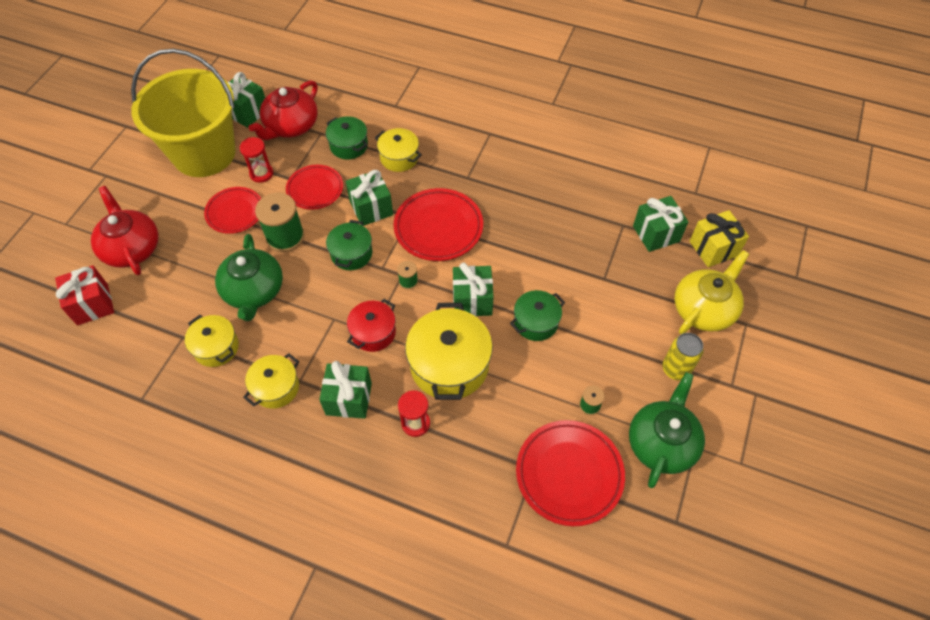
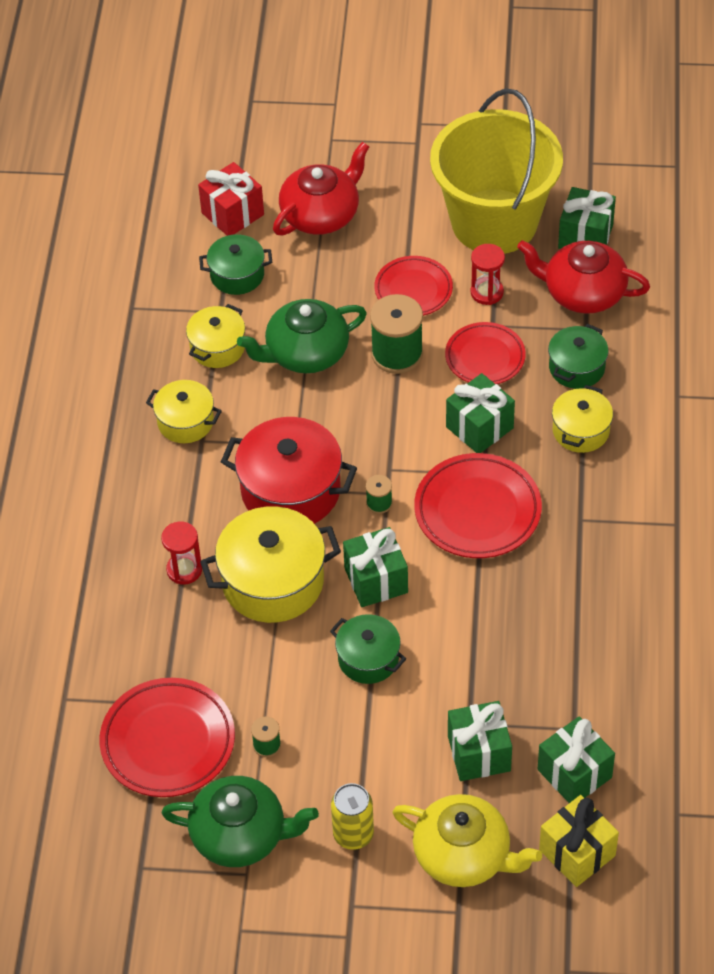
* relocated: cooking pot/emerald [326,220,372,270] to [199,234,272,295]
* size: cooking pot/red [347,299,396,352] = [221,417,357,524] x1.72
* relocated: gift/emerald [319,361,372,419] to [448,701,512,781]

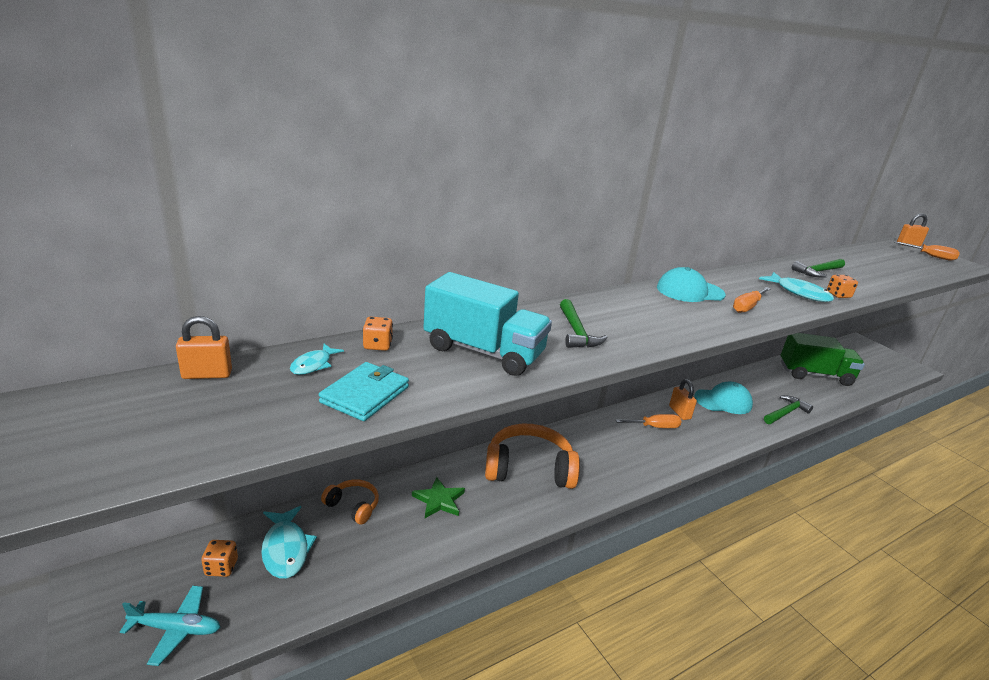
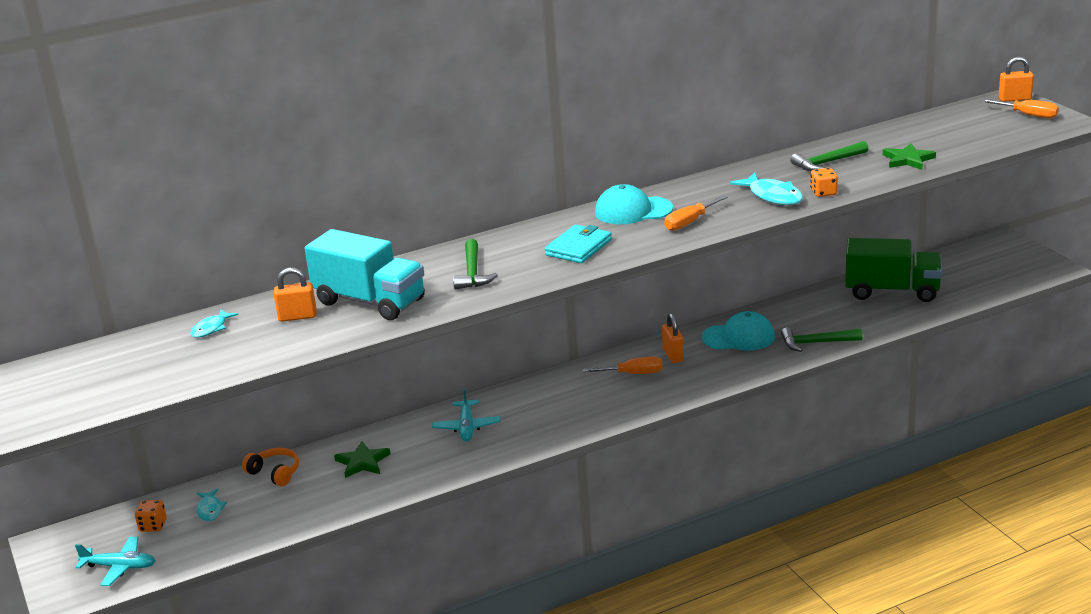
* relocated: lock/orange-coloured [176,316,232,379] to [274,268,317,322]
* missing: game die/orange-coloured [363,317,393,351]
* relocated: billfold/teal [319,362,409,421] to [545,224,612,263]
* spun: hammer/emerald [764,396,813,424] = [781,327,862,352] 150 degrees counterclockwise
* exchanged: headset/orange-coloured [485,424,580,489] to aeroplane/teal [432,388,501,442]
* size: toy fish/teal [261,506,317,579] = [196,488,227,521] x0.60
* appeared: five-pointed star/emerald [883,143,936,170]

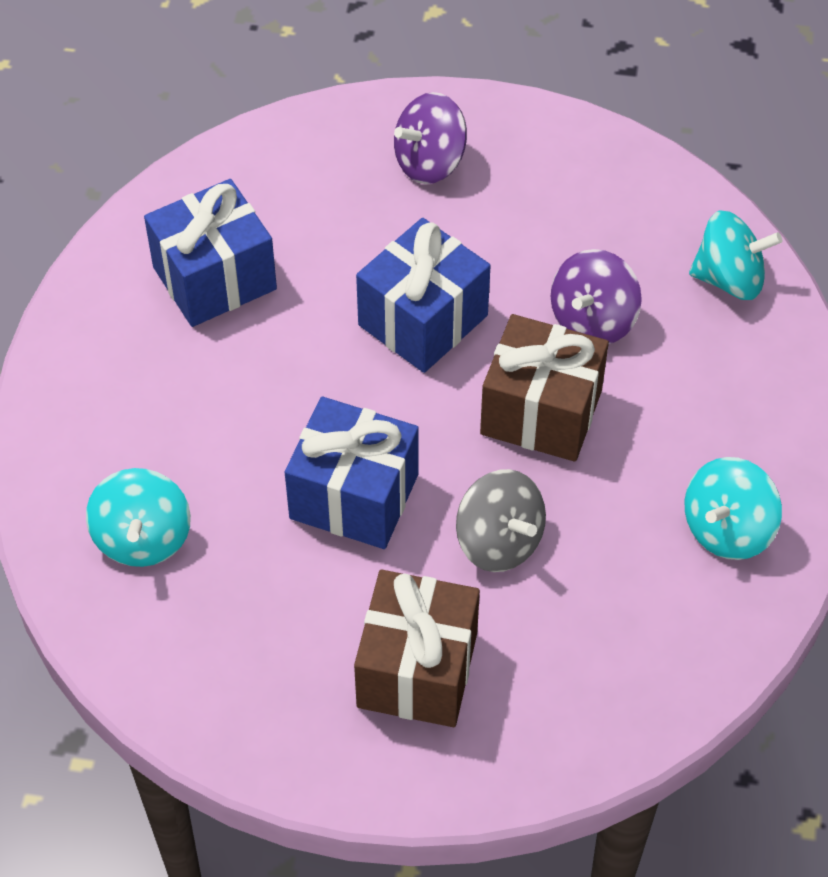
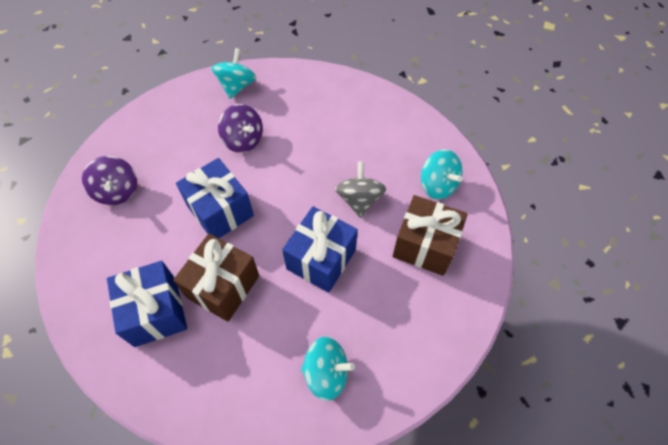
* relocated: gift/dark brown [480,314,609,462] to [173,234,259,322]
* relocated: spinning top/teal [685,457,782,560] to [421,149,463,199]
* spun: spinning top/ash-grey [456,469,546,572] = [335,161,386,218] 60 degrees counterclockwise

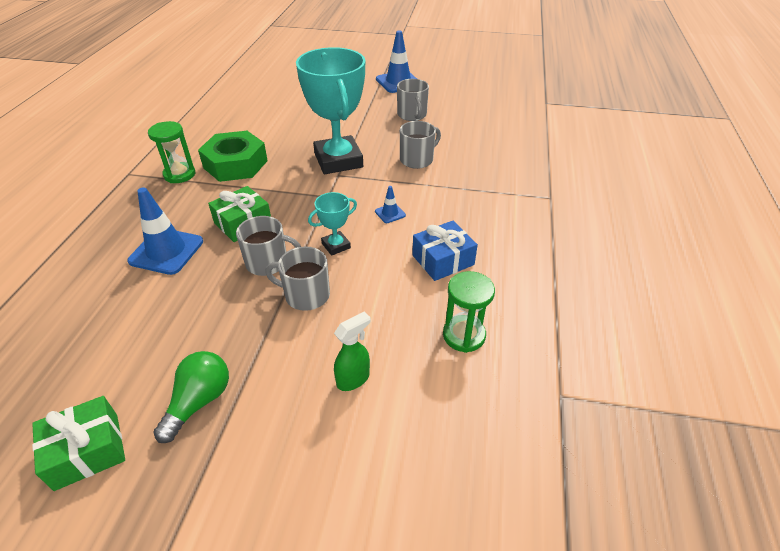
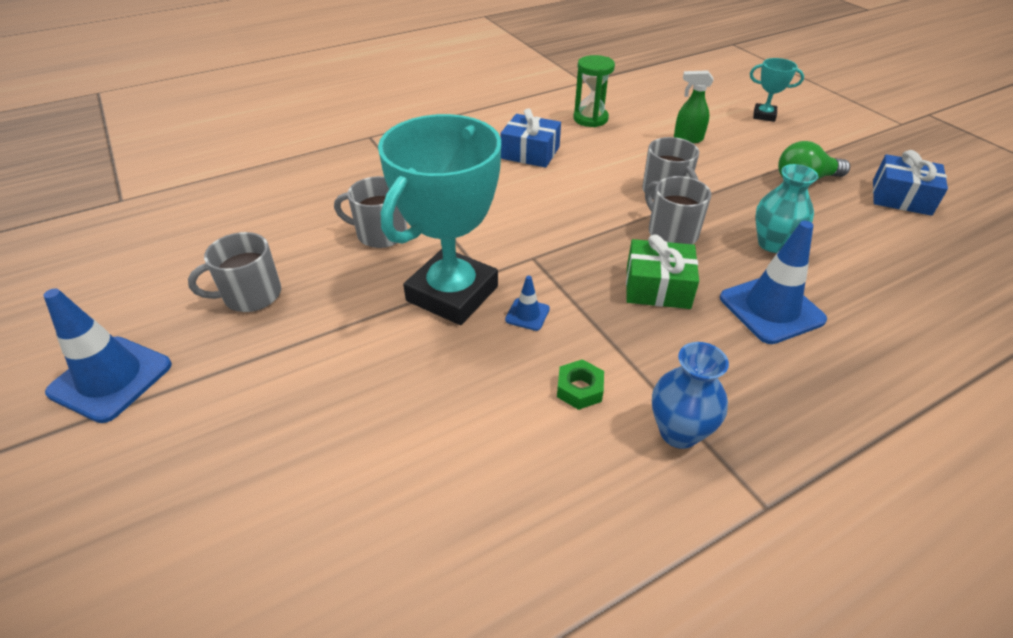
* spun: tea mug/ash-grey [397,79,429,121] = [188,232,281,312] 150 degrees counterclockwise
* exchanged: hourglass/emerald [148,121,196,183] to flower vase/cobalt [652,342,729,449]
* size: hexagon nut/emerald [198,131,268,182] = [557,359,604,410] x0.42
* relocated: road cone/cobalt [375,186,406,223] to [505,275,550,331]
* relocated: trophy/teal [308,192,357,256] to [750,58,804,122]
* colour: gift/emerald [32,396,125,491] to gift/cobalt [873,150,948,216]
* appeared: flower vase/teal [755,164,818,253]

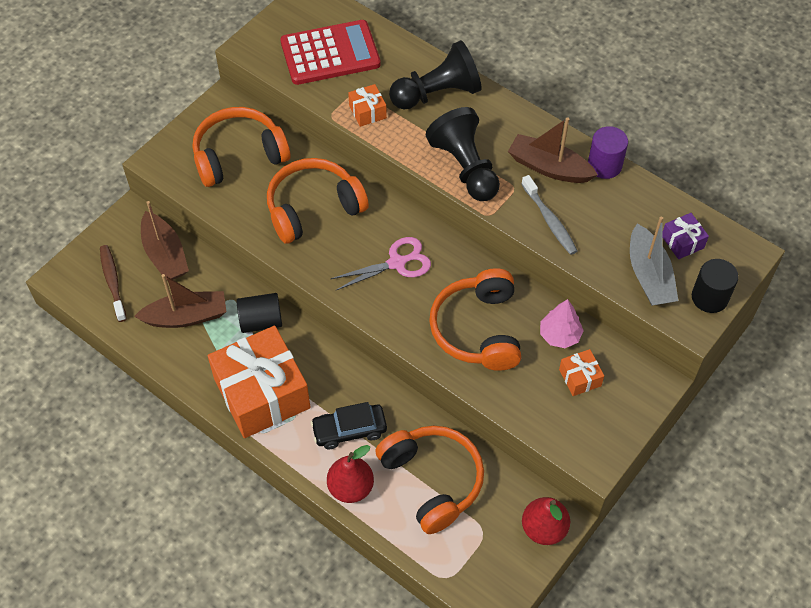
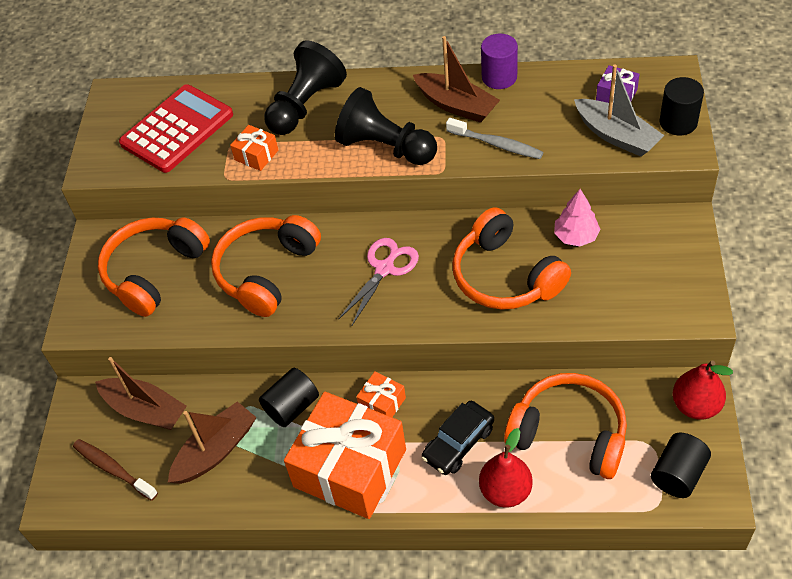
* spun: toy boat/dark brown [508,117,598,183] = [413,36,500,123] 135 degrees counterclockwise
* relocated: gift/orange-coloured [559,349,604,396] to [356,371,406,417]
* appeared: cylinder shape/black [651,432,711,498]

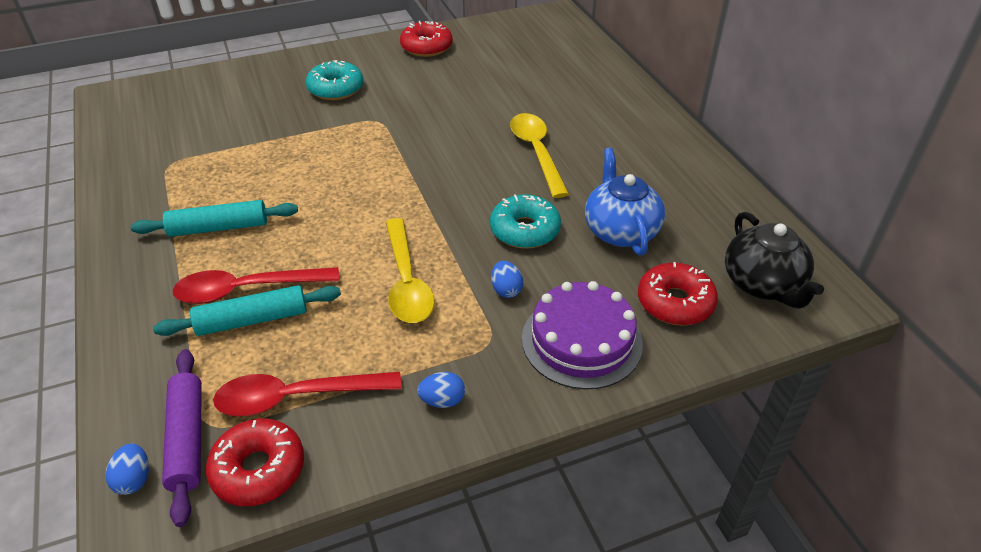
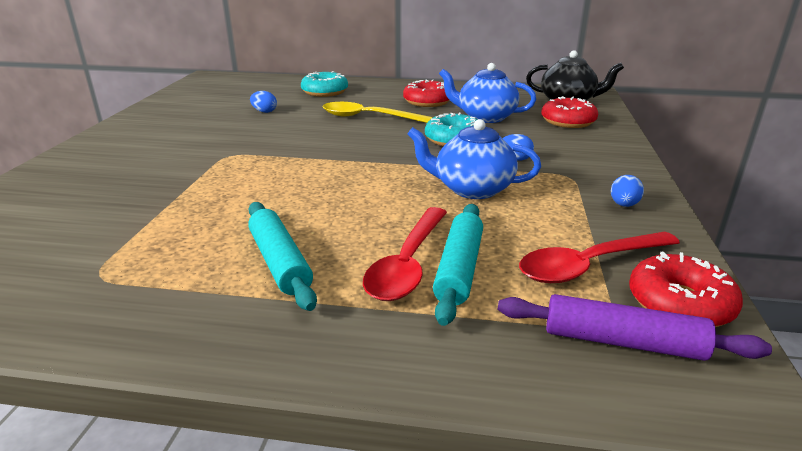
* relocated: donut/red [400,21,453,57] to [403,79,450,107]
* relocated: donut/teal [306,60,363,100] to [301,71,348,97]
* spun: pastry roller/teal [131,200,298,237] = [248,202,317,311] 45 degrees counterclockwise
* exchanged: teaspoon/yellow [386,218,435,323] to tea pot/cobalt [407,119,541,199]
* missing: gateau/violet [522,281,643,390]
* spun: teaspoon/red [213,372,402,416] = [519,231,680,283] 45 degrees clockwise
* relocated: egg shape/cobalt [106,443,149,495] to [250,91,277,113]

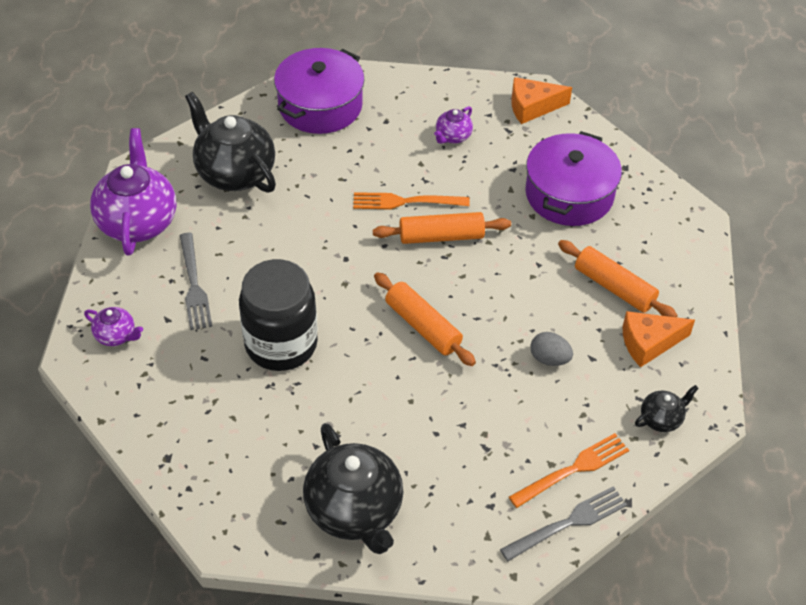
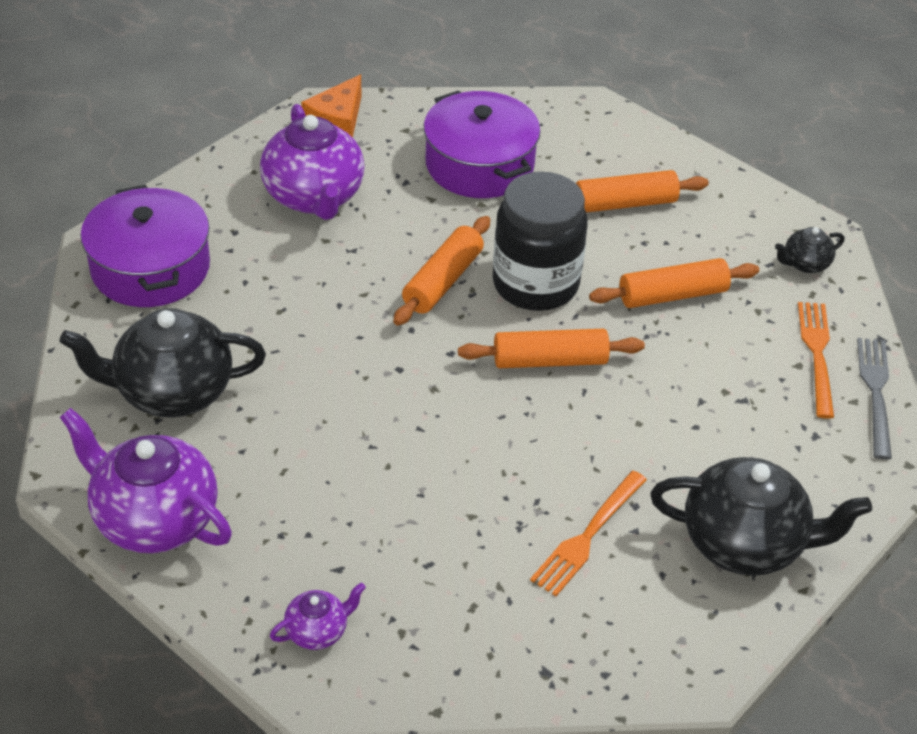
* size: tea pot/violet [434,106,473,144] = [260,104,365,220] x2.13
* relocated: table fork/orange-coloured [353,192,470,209] to [530,471,647,596]
* missing: table fork/ash-grey [180,233,212,330]
* relocated: jar/black [239,259,318,371] to [493,172,588,311]
* missing: cheese/orange-coloured [623,311,695,367]
* exchanged: egg shape/ash-grey [531,332,573,366] to pastry roller/orange-coloured [589,258,759,308]
* spun: tea pot/black [635,385,699,432] = [775,227,844,273] 120 degrees counterclockwise

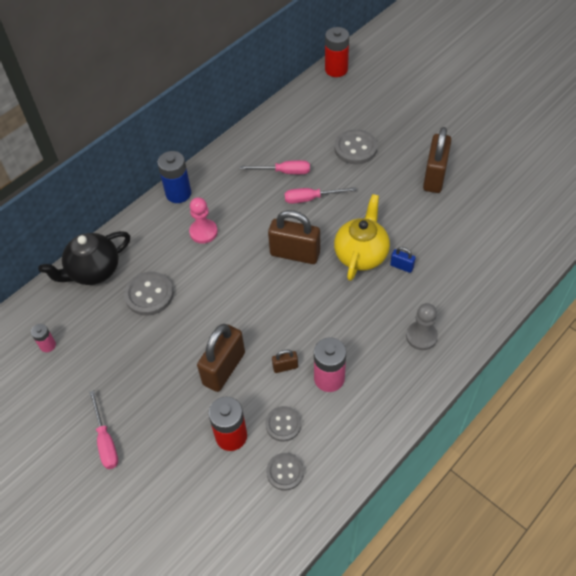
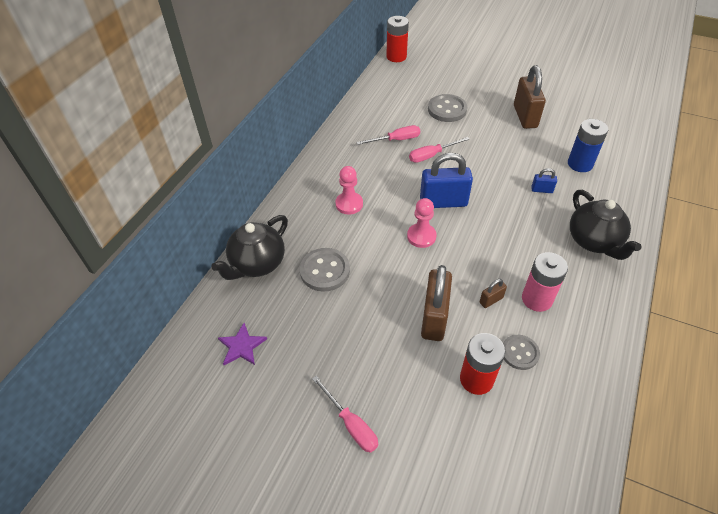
* relocated: battery/cobalt [157,151,191,203] to [568,119,608,172]
* missing: tea pot/yellow [334,194,390,281]
* colour: lock/dark brown [268,210,320,264] to lock/cobalt [420,153,473,208]
* exchanged: game pawn/ash-grey [406,303,438,350] to tea pot/black [570,190,642,260]
* exchanged: battery/rose-pink [31,324,56,352] to five-pointed star/violet [218,323,267,365]
* missing: shirt button/ash-grey [266,453,304,491]
* appeared: game pawn/rose-pink [407,198,437,248]

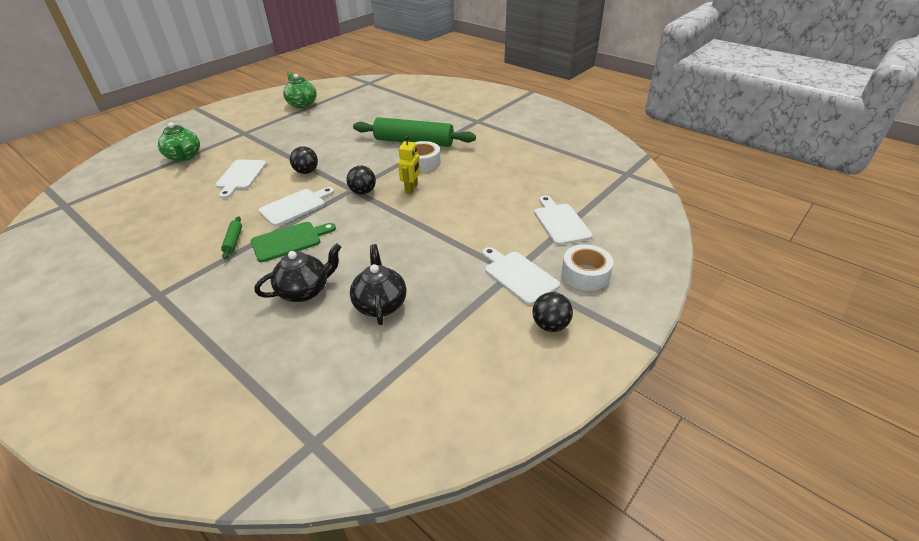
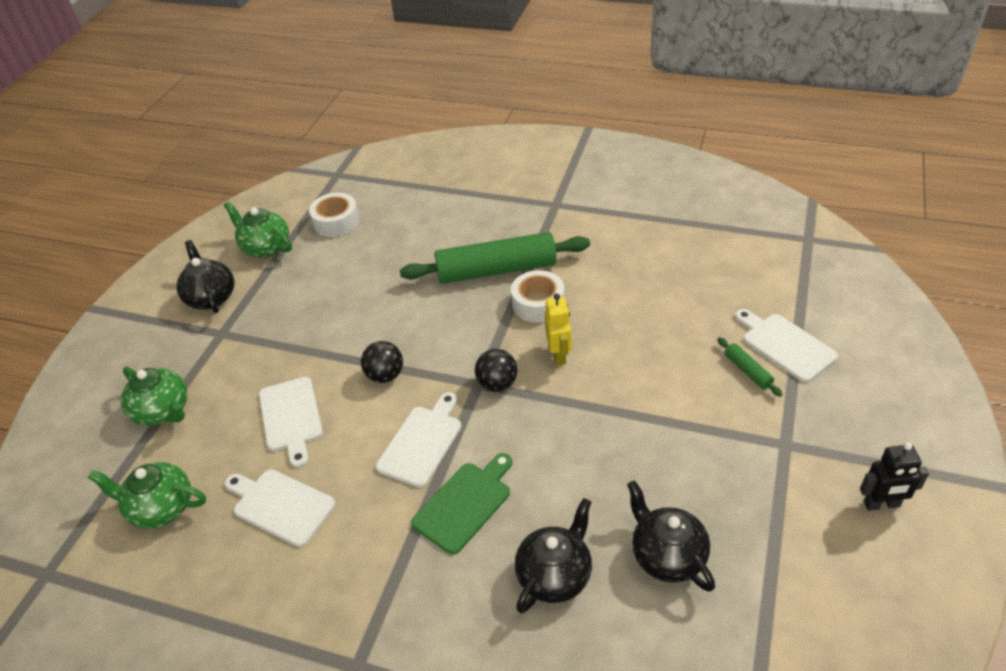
* relocated: pastry roller/emerald [221,216,242,259] to [717,337,783,397]
* relocated: sticky tape/white [562,244,614,291] to [309,193,360,237]
* relocated: chopping board/white [482,247,560,305] to [225,469,336,547]
* exchanged: sphere/black [532,292,573,332] to toy robot/black [860,442,929,511]
* appeared: tea pot/black [176,240,234,313]
* appeared: tea pot/emerald [87,462,206,529]

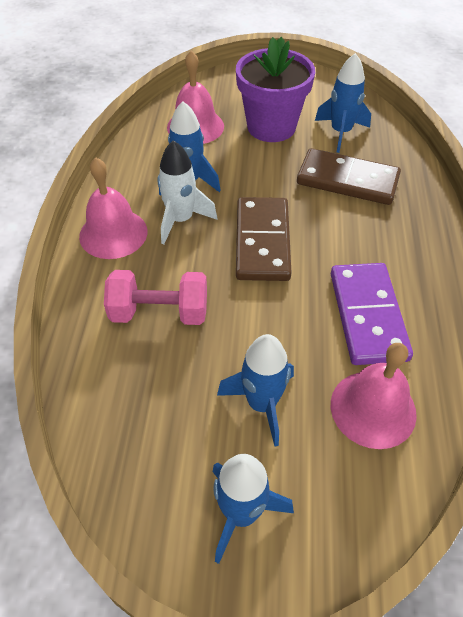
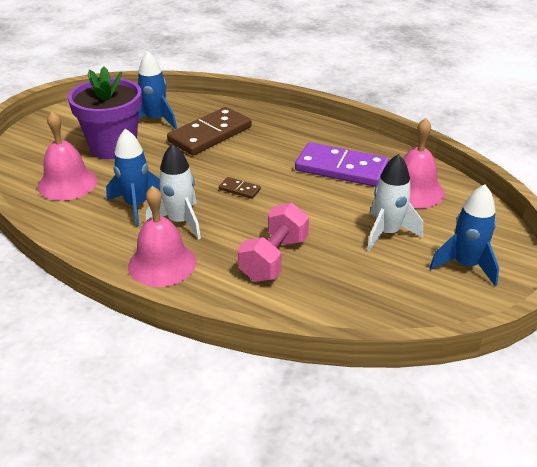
* size: domino piece/dark brown [236,197,292,281] = [219,177,261,199] x0.43
* colour: rocket/cobalt [217,334,294,447] to rocket/white [367,154,423,251]

